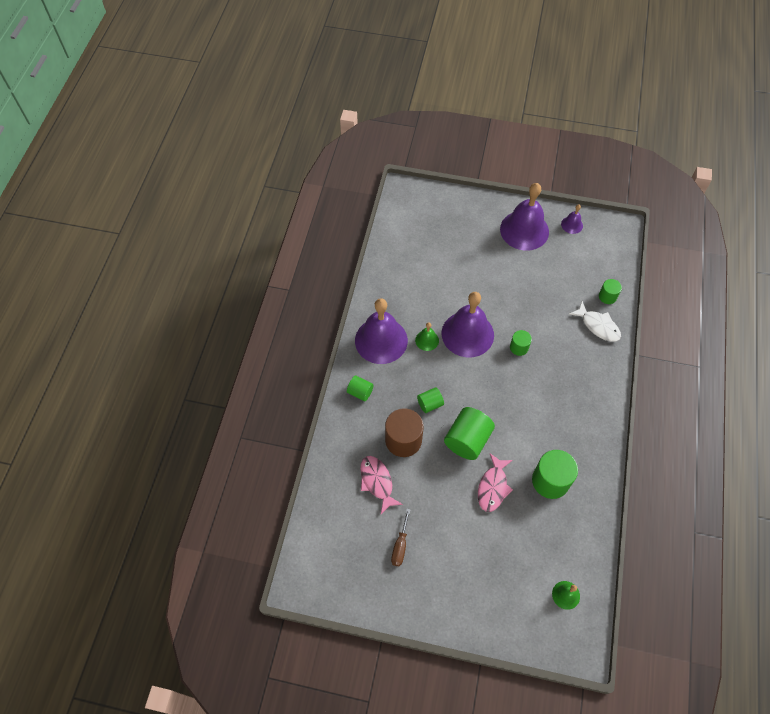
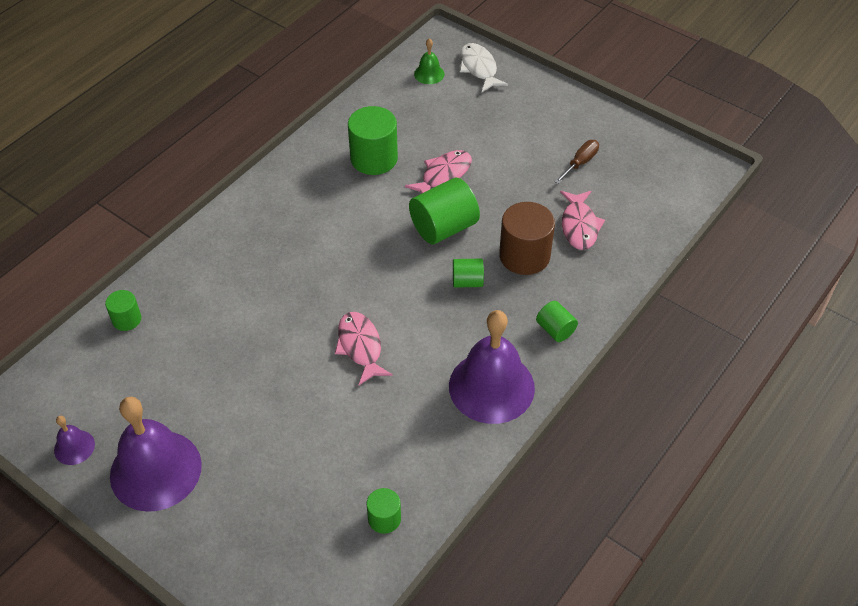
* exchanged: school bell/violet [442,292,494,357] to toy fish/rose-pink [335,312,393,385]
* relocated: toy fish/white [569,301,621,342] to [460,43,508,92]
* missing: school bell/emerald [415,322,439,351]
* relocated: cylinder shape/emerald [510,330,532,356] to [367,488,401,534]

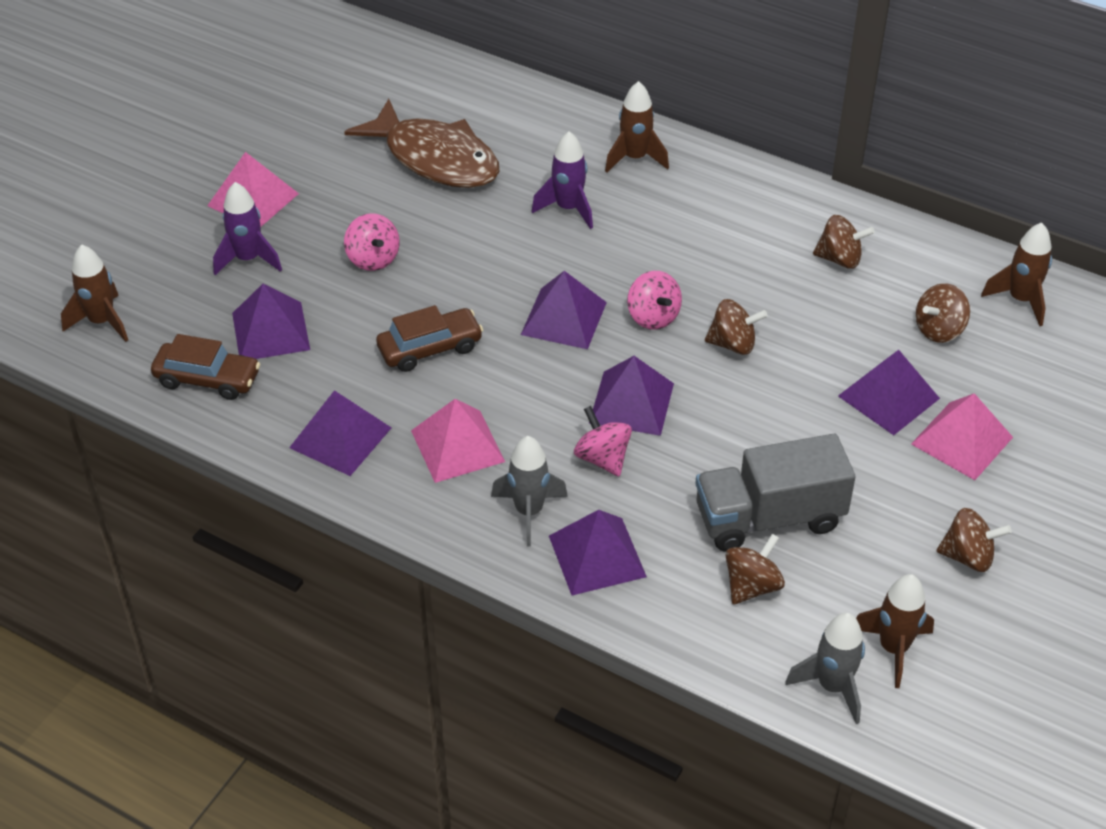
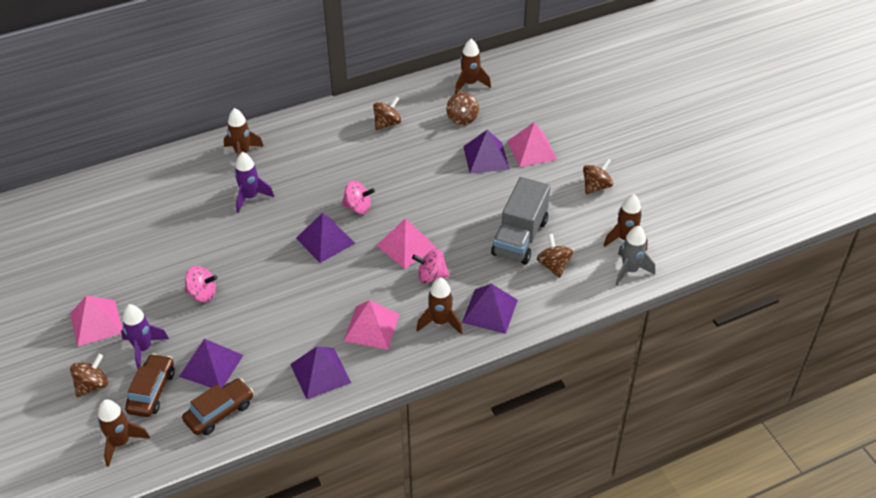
* missing: toy fish/dark brown [344,98,500,188]
* relocated: spinning top/dark brown [705,299,768,355] to [70,354,108,397]
* relocated: car/dark brown [376,305,483,372] to [125,354,175,417]
* colour: pyramid shape/violet [589,356,674,436] to pyramid shape/rose-pink [376,218,437,269]
* colour: rocket/ash-grey [491,436,568,547] to rocket/dark brown [416,277,463,335]

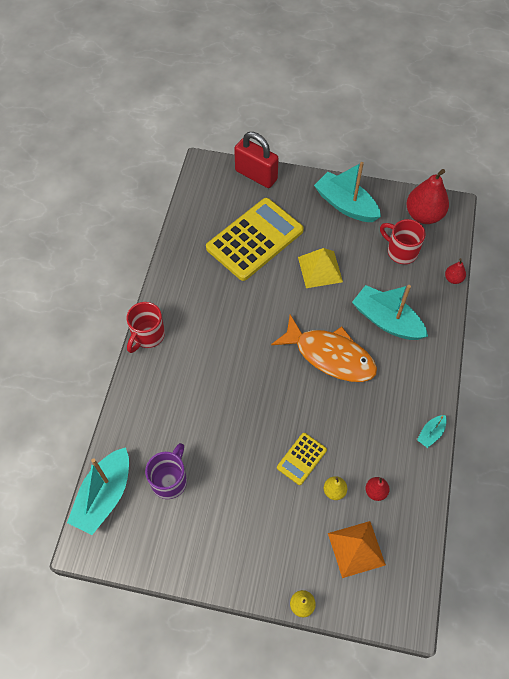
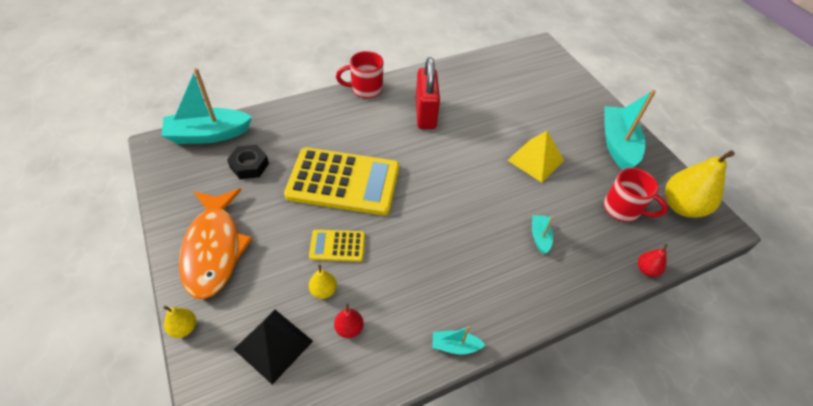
* relocated: lock/red [234,132,279,188] to [416,57,440,129]
* colour: pear fruit/red [406,169,449,224] to pear fruit/yellow [665,150,735,218]
* relocated: adding machine/yellow [206,198,304,281] to [284,147,399,215]
* spun: tea mug/red [380,219,426,264] = [604,168,668,222] 120 degrees clockwise
* size: toy boat/teal [352,285,428,340] = [532,215,554,254] x0.47
* relocated: toy fish/orange-coloured [271,315,377,382] to [179,188,253,299]
* exchanged: tea mug/violet [145,443,187,499] to hexagon nut/black [227,145,269,179]
* colour: pyramid shape/orange-coloured [328,521,386,578] to pyramid shape/black [234,310,313,385]

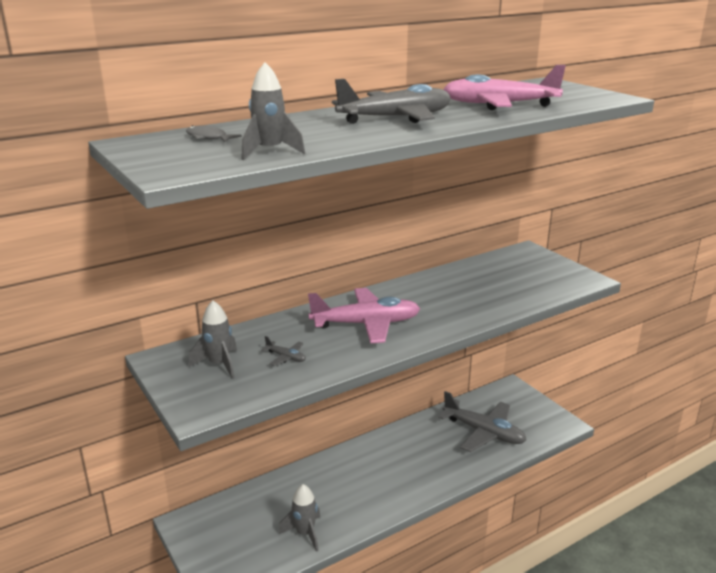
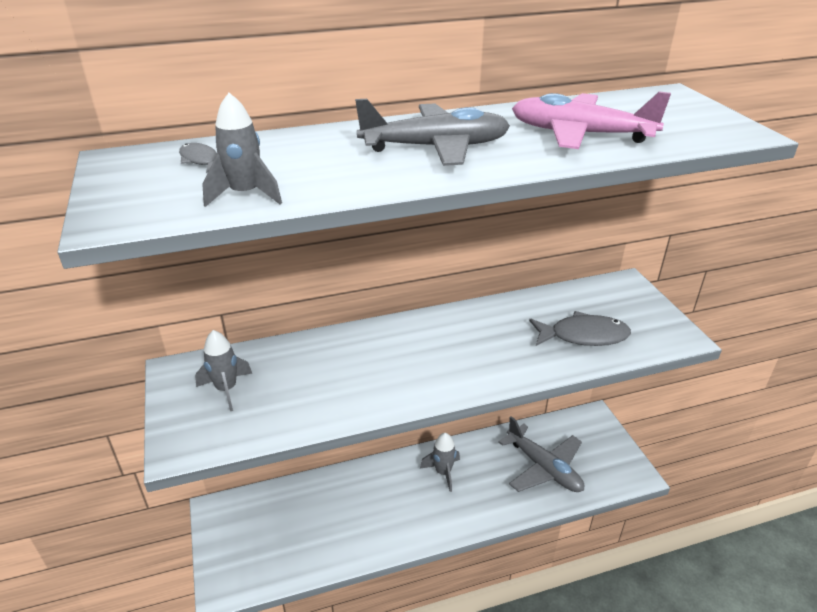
* missing: aeroplane/rose-pink [308,288,420,343]
* missing: aeroplane/ash-grey [261,336,306,366]
* relocated: rocket/ash-grey [278,484,320,552] to [420,433,460,492]
* appeared: toy fish/ash-grey [529,311,631,346]

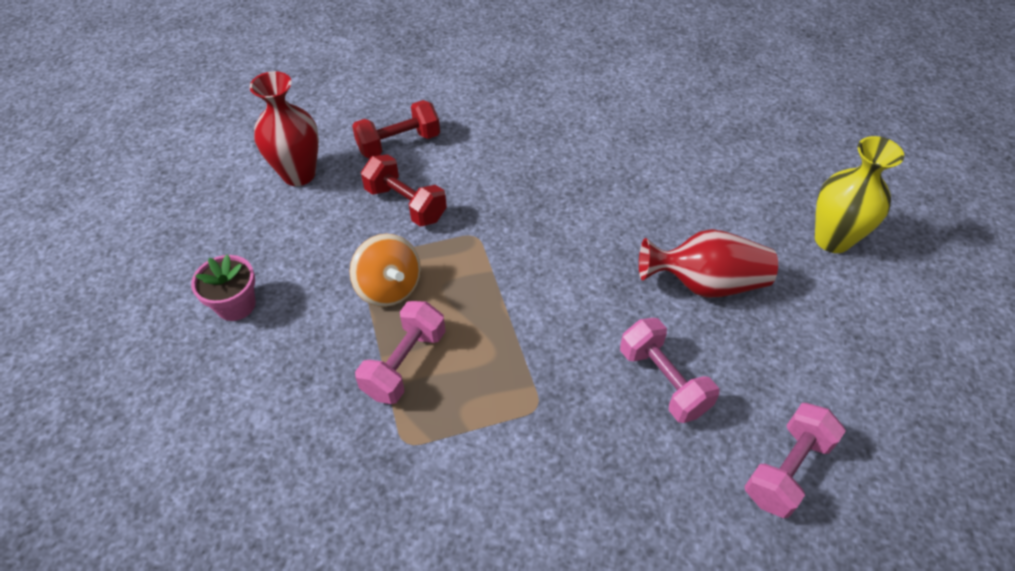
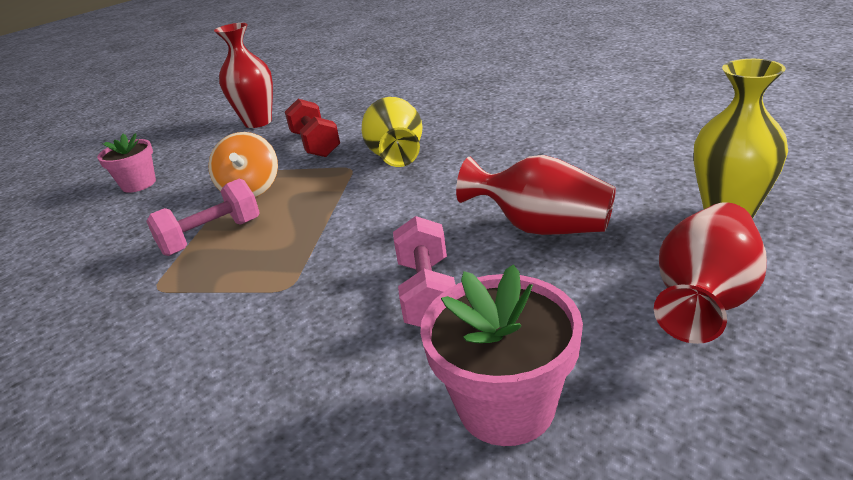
* missing: dumbbell/red [352,100,440,159]
* exchanged: dumbbell/rose-pink [744,403,846,518] to plant pot/rose-pink [420,265,583,446]
* appeared: flower vase/yellow [362,97,422,167]
* appeared: flower vase/red [654,202,767,344]

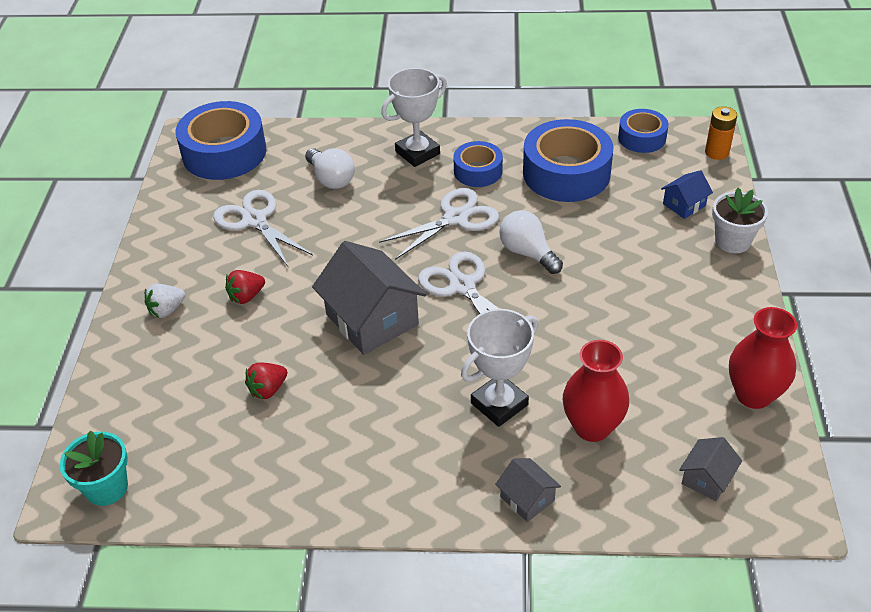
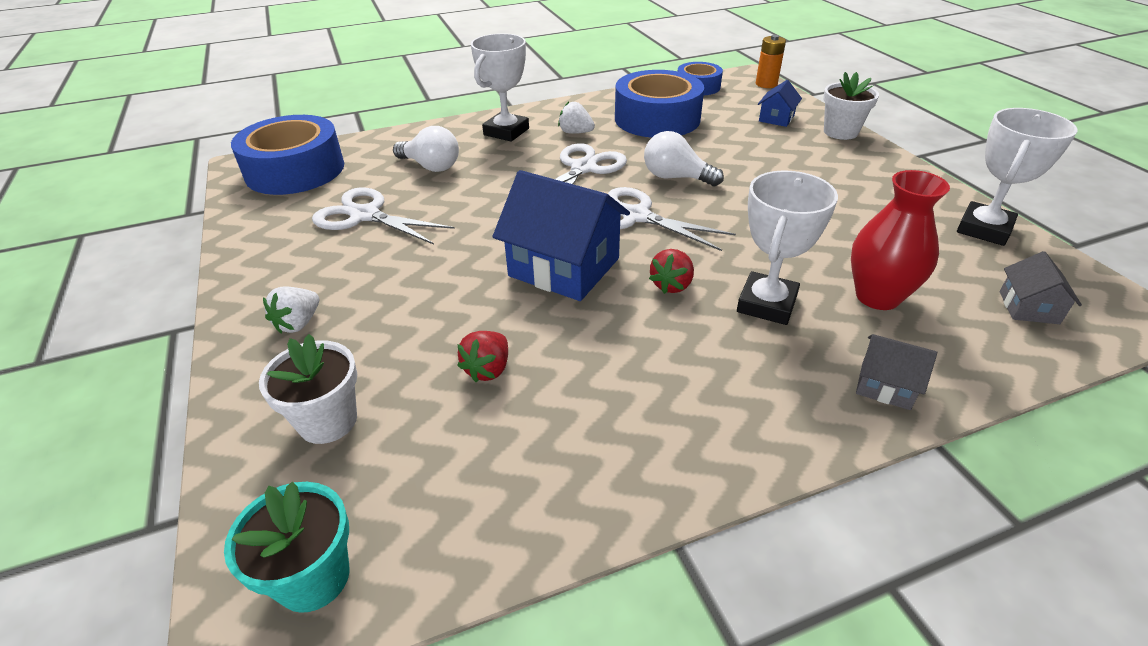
* exchanged: sticky tape/cobalt [453,141,503,187] to toy strawberry/white [558,102,595,134]
* colour: cottage/ash-grey [312,241,426,355] to cottage/cobalt [493,170,630,301]
* relocated: toy strawberry/red [225,270,265,304] to [649,249,694,294]
* exchanged: flower vase/red [729,307,797,409] to trophy/white [957,108,1078,246]
* appeared: plant pot/white [259,334,357,444]

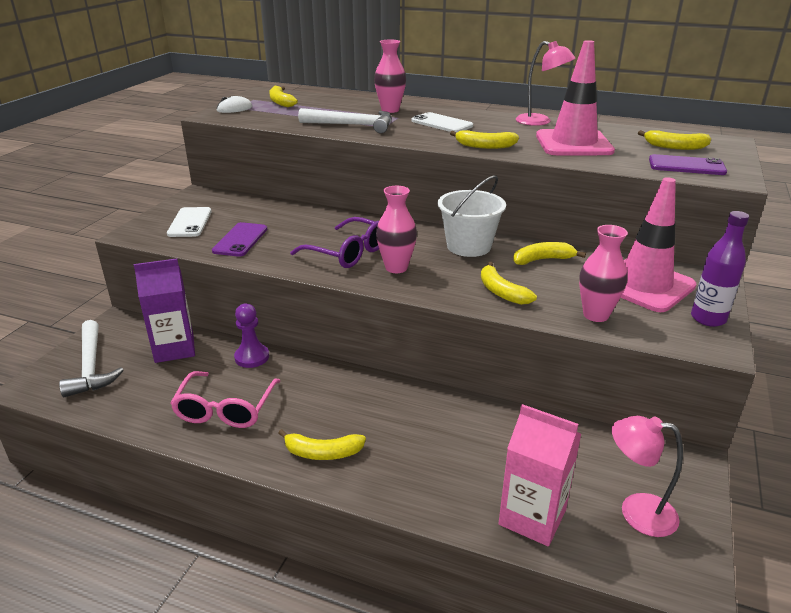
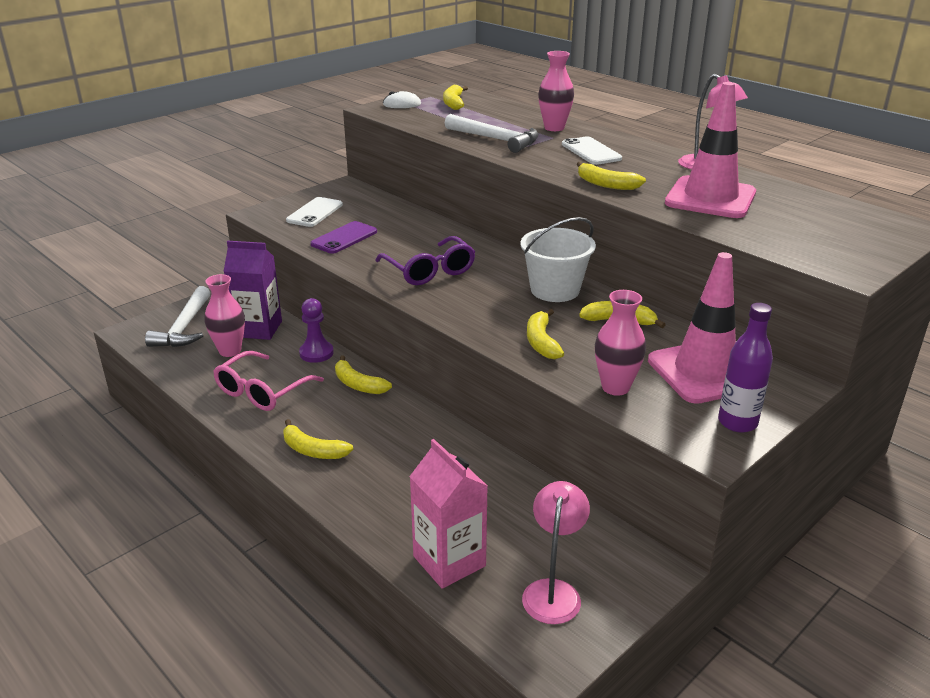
* relocated: toy banana/yellow [638,130,711,150] to [335,355,392,394]
* missing: smartphone/violet [649,154,727,175]
* relocated: flower vase/rose-pink [376,186,417,273] to [205,274,245,357]
* spun: reading lamp/rose-pink [612,416,683,537] = [522,481,590,624] 60 degrees clockwise

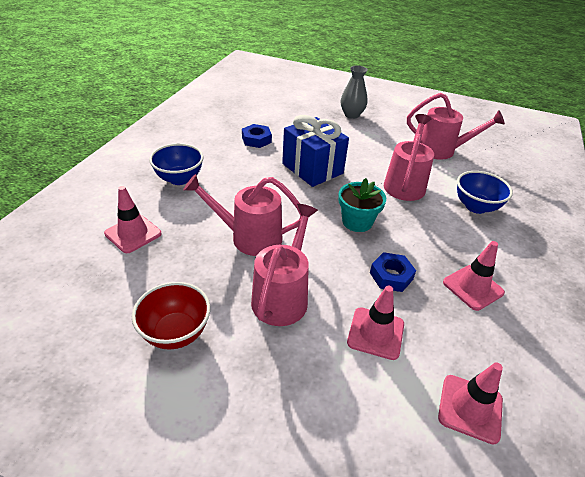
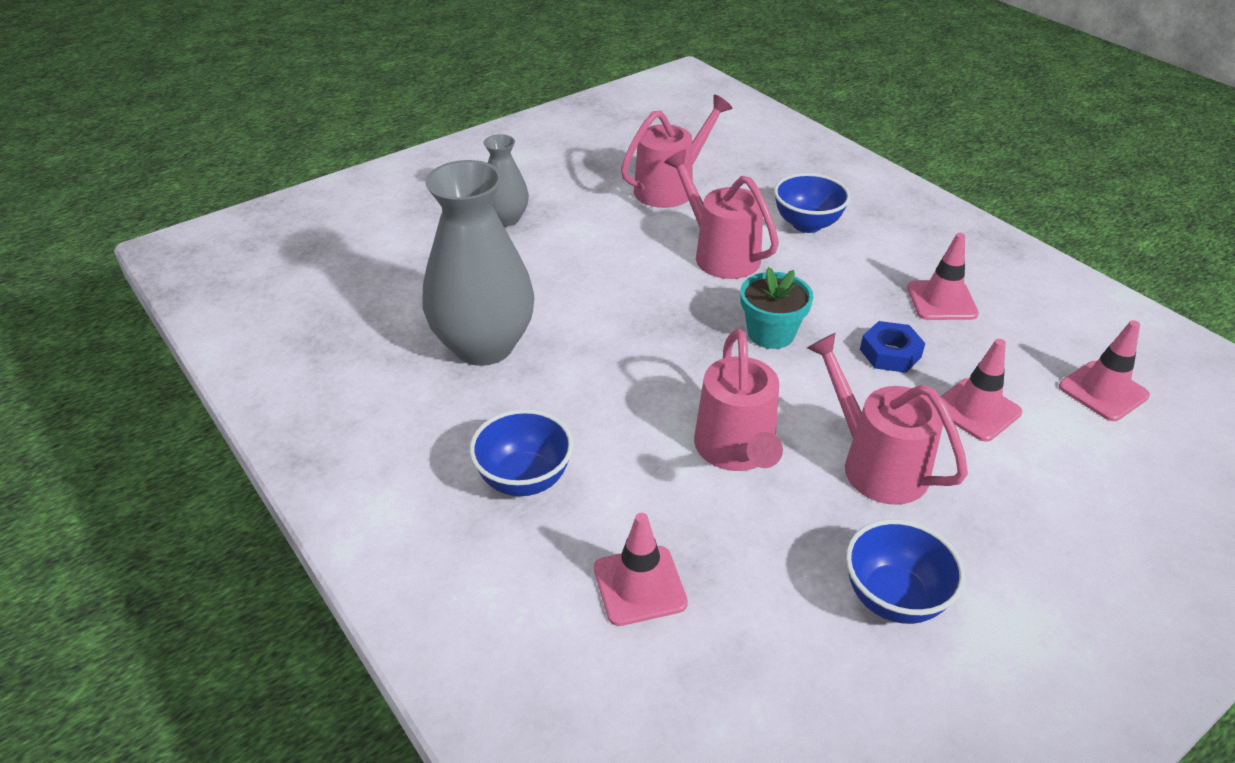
* missing: gift/cobalt [282,115,349,187]
* exchanged: hexagon nut/cobalt [242,124,272,148] to flower vase/ash-grey [422,160,535,366]
* spun: watering can/rose-pink [183,174,301,256] = [694,329,783,471] 45 degrees counterclockwise
* colour: deep dish/red [132,282,210,350] to deep dish/cobalt [846,519,965,624]

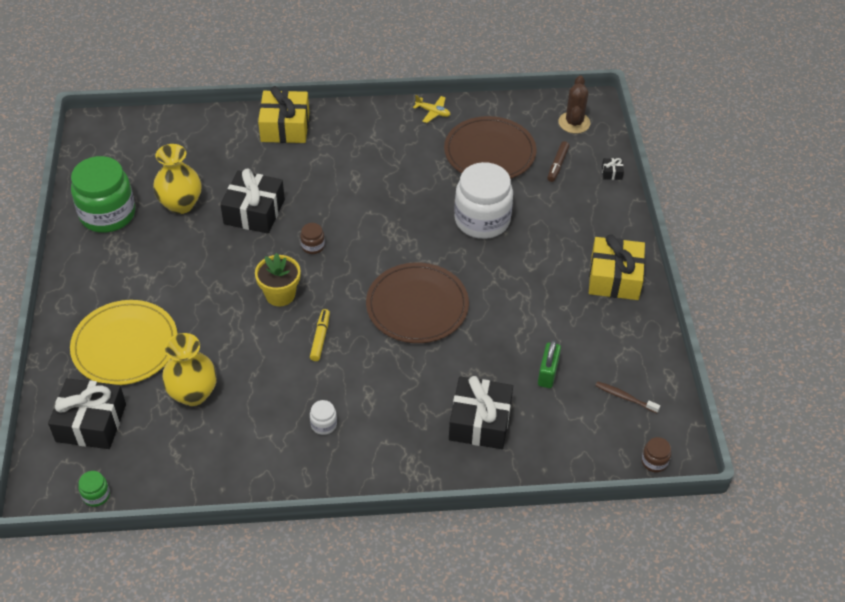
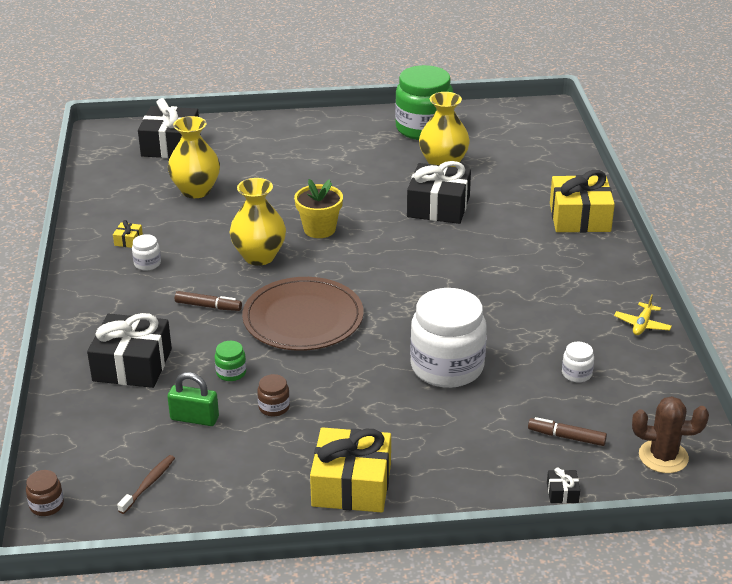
* exchanged: dinner plate/dark brown [444,116,537,179] to jar/white [562,342,594,382]
* relocated: jar/dark brown [300,223,325,254] to [257,374,290,417]
* missing: dinner plate/yellow [70,300,178,385]
* exchanged: marker pen/yellow [310,309,330,361] to flower vase/yellow [230,178,286,265]
* relocated: jar/emerald [78,471,110,507] to [215,341,246,381]
* appeared: gift/yellow [113,220,143,248]
* appeared: marker pen/dark brown [175,291,242,311]

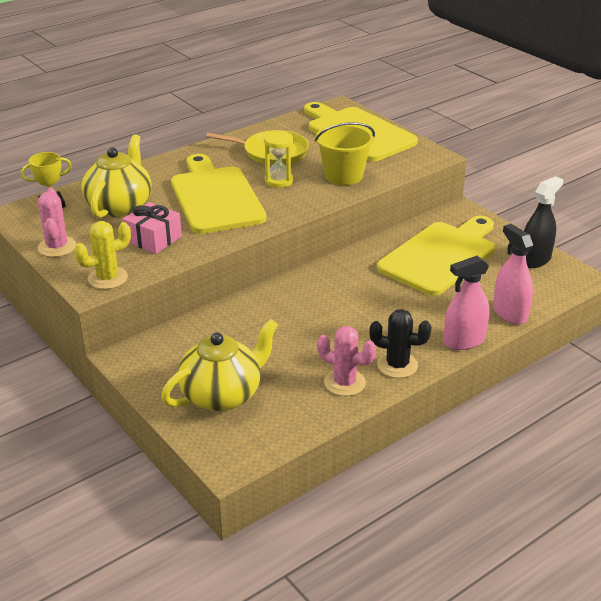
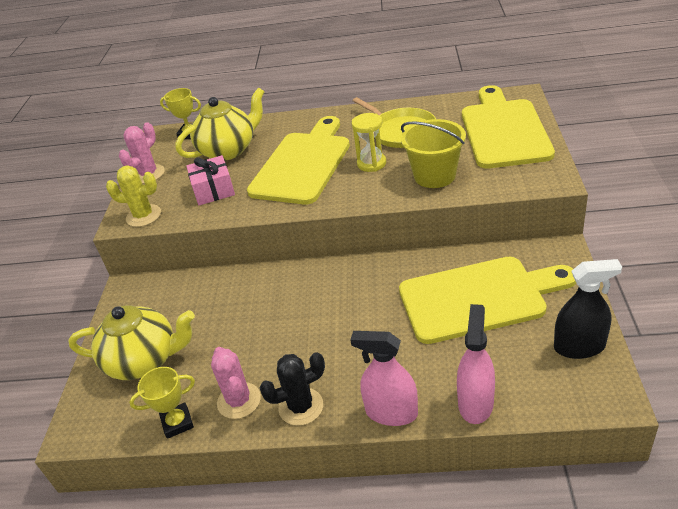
* spun: cactus/black [370,309,432,378] = [260,352,325,426] 75 degrees counterclockwise
* appeared: trophy/yellow [129,367,195,439]

